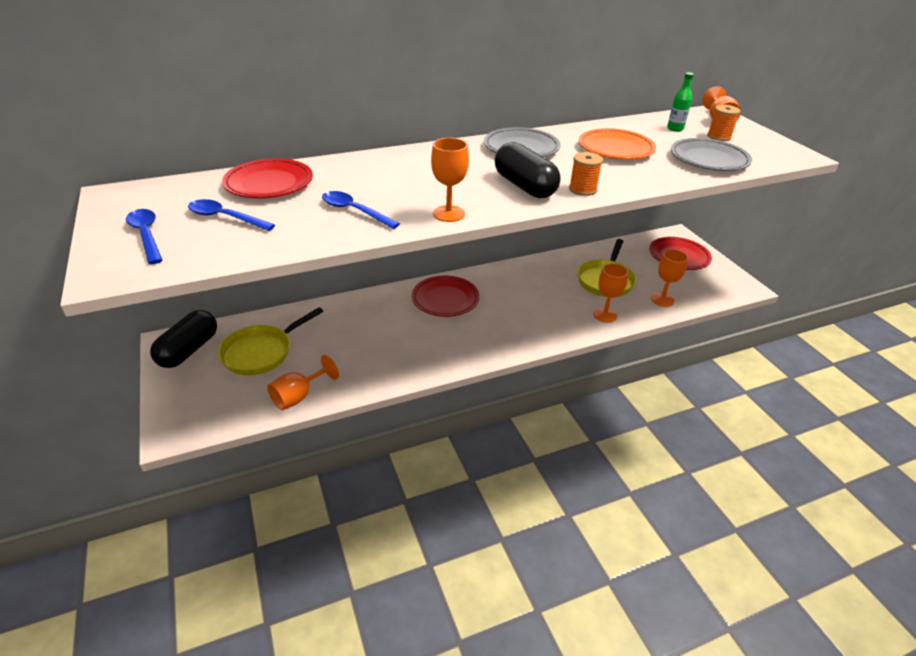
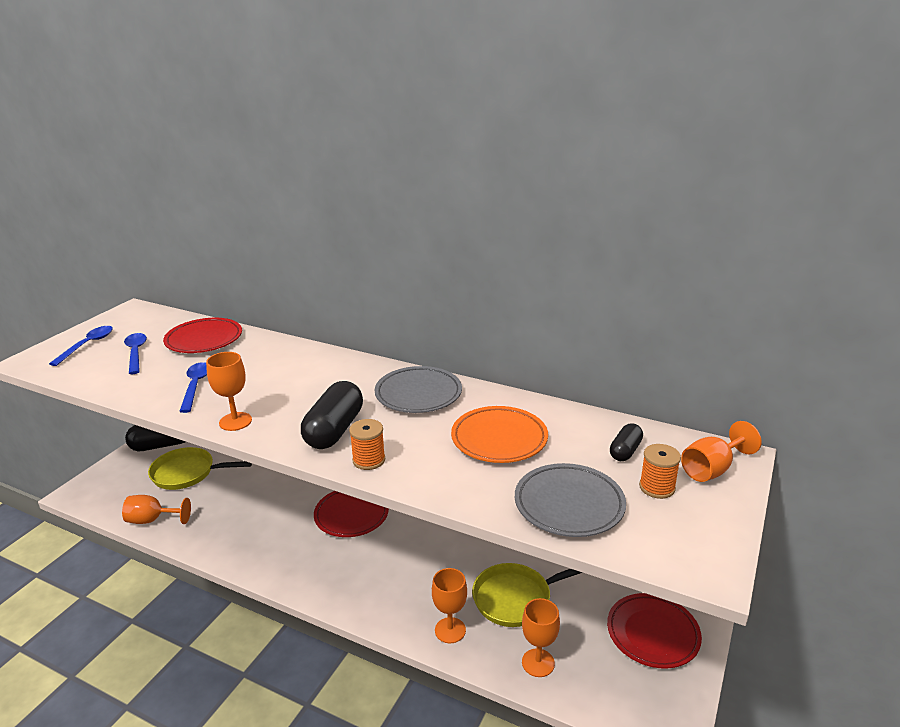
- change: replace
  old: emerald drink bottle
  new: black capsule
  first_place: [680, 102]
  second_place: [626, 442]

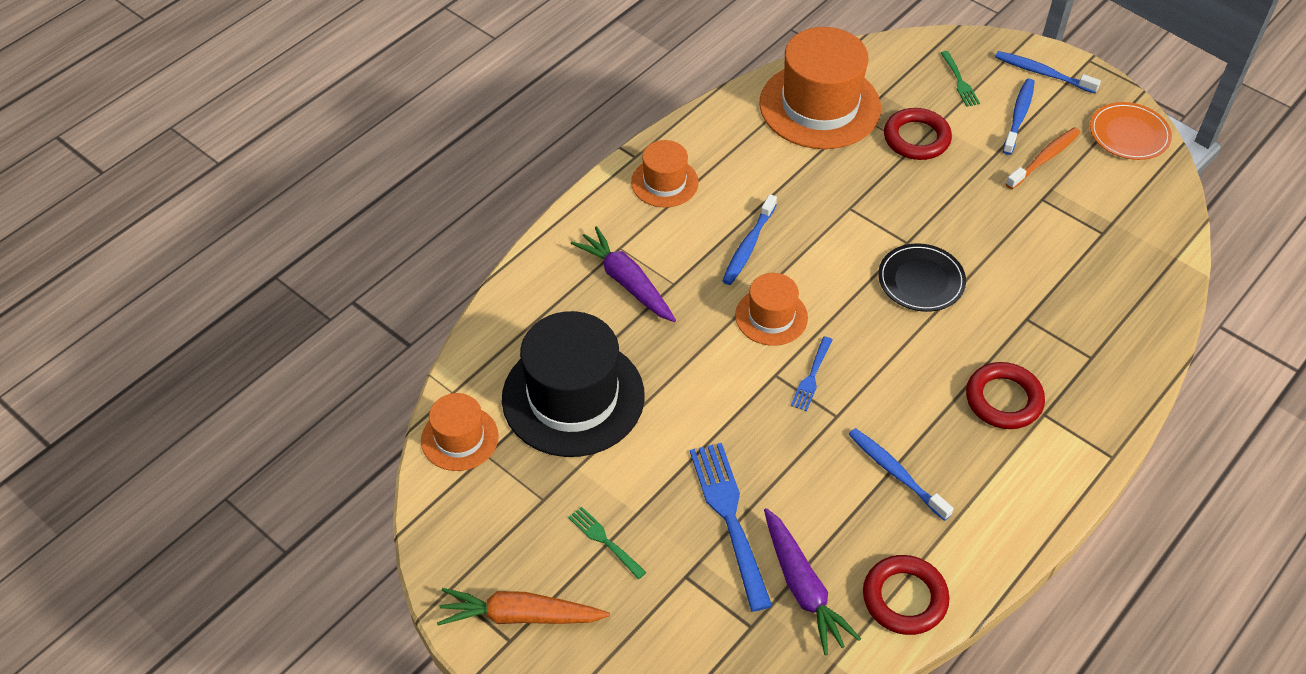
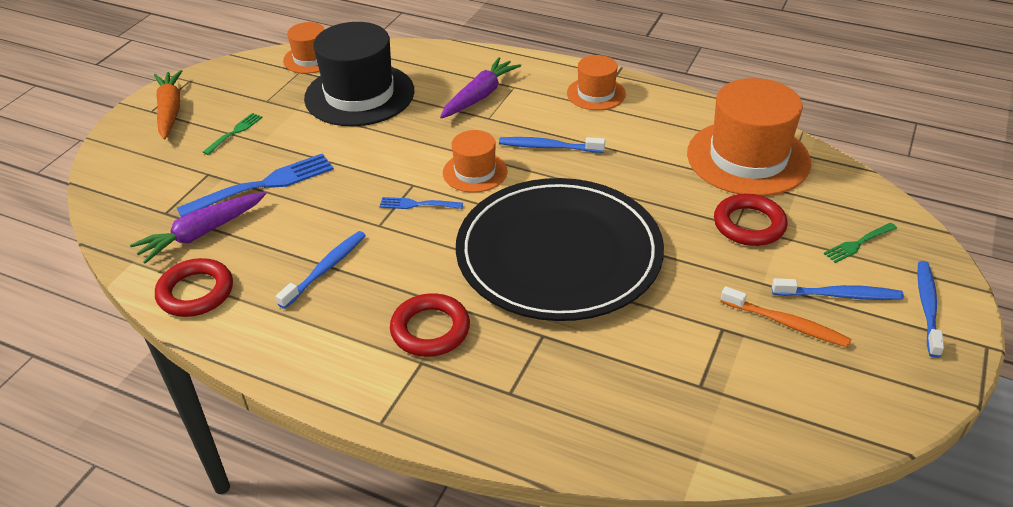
- change: delete
  old: orange-coloured plate
  first_place: [1131, 131]
- change: resize
  old: black plate
  first_place: [922, 277]
  second_place: [560, 249]
  factor: 2.34

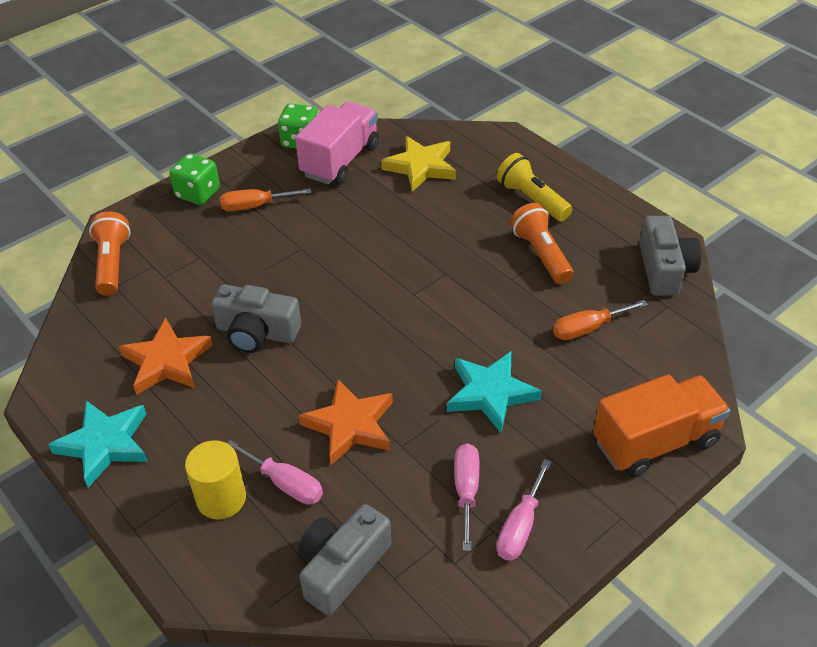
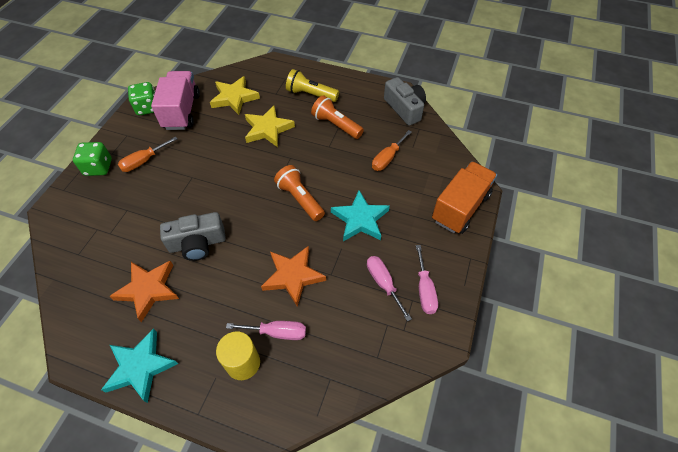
- change: delete
  old: grey camera
  first_place: [345, 560]
- change: insert
  new: bright yellow star
  second_place: [270, 126]
- change: move
  old: orange-coloured flashlight
  first_place: [110, 253]
  second_place: [299, 193]

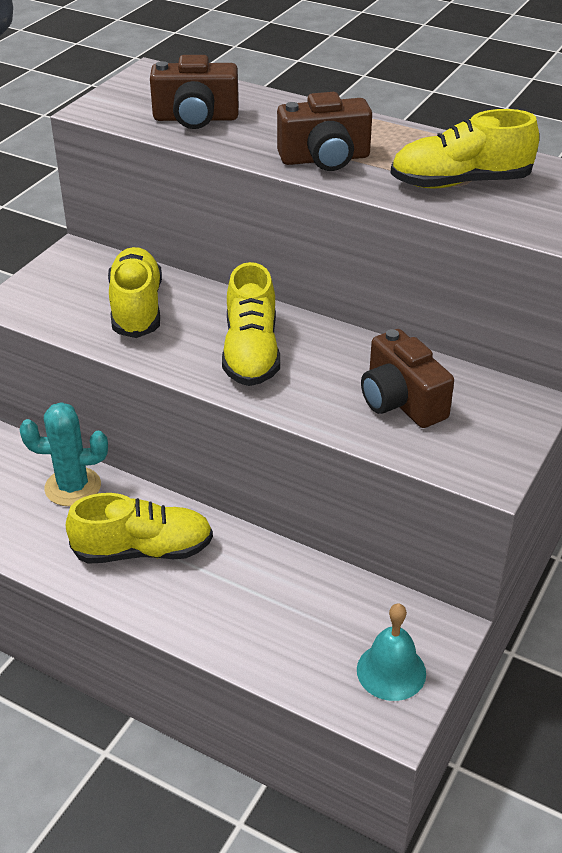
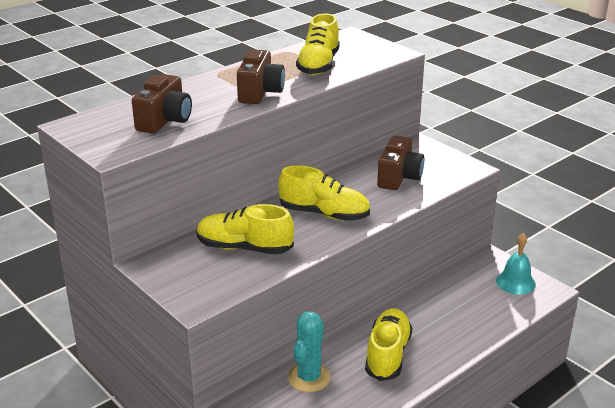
- change: rotate
  old: brown camera
  first_place: [407, 378]
  second_place: [400, 162]
  degrees: -60

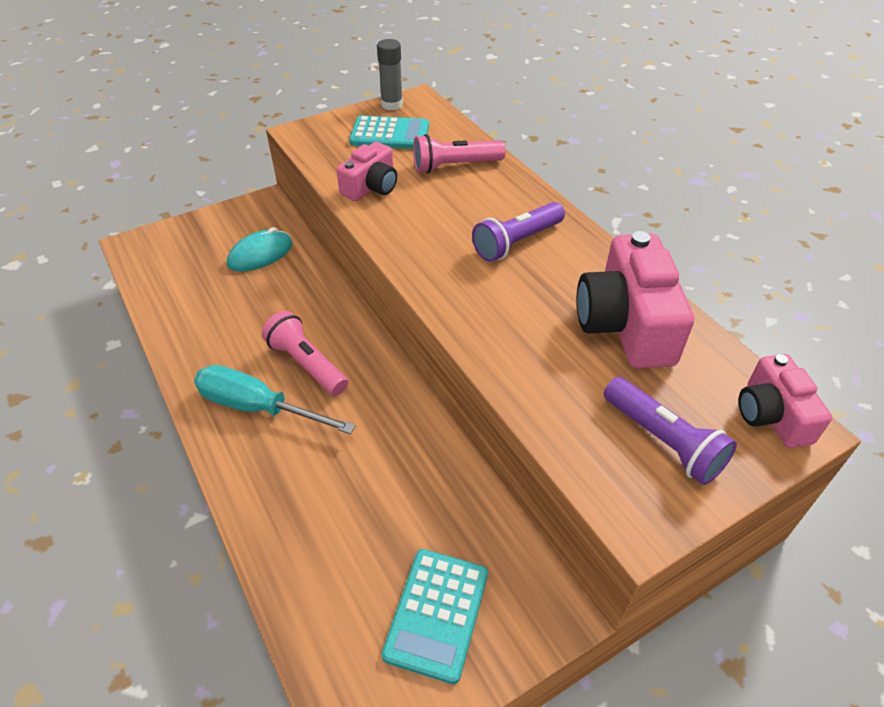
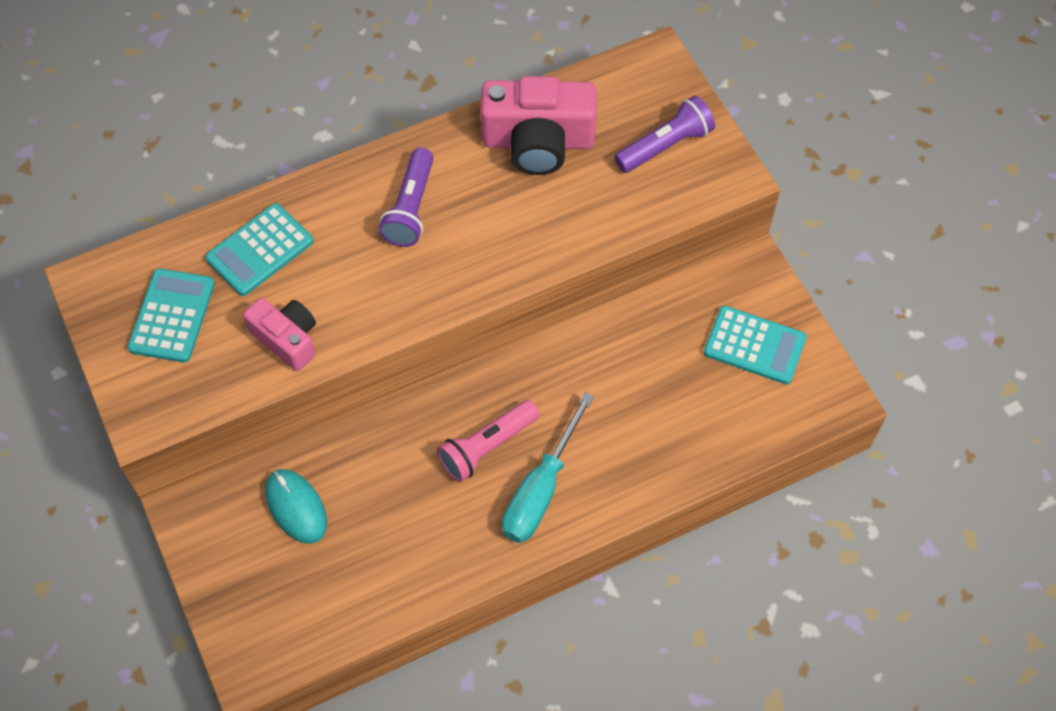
- change: delete
  old: grey glue stick
  first_place: [390, 74]
- change: delete
  old: rosy camera
  first_place: [785, 401]
- change: replace
  old: rosy flashlight
  new: aqua adding machine
  first_place: [459, 154]
  second_place: [259, 249]
- change: rotate
  old: royal purple flashlight
  first_place: [518, 232]
  second_place: [406, 197]
  degrees: 45

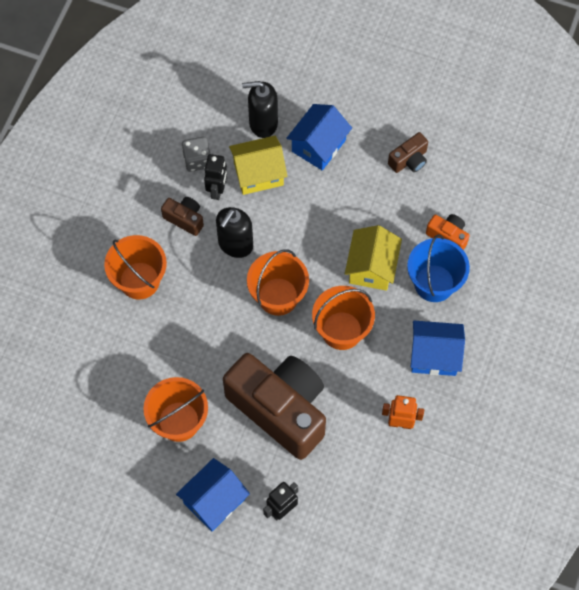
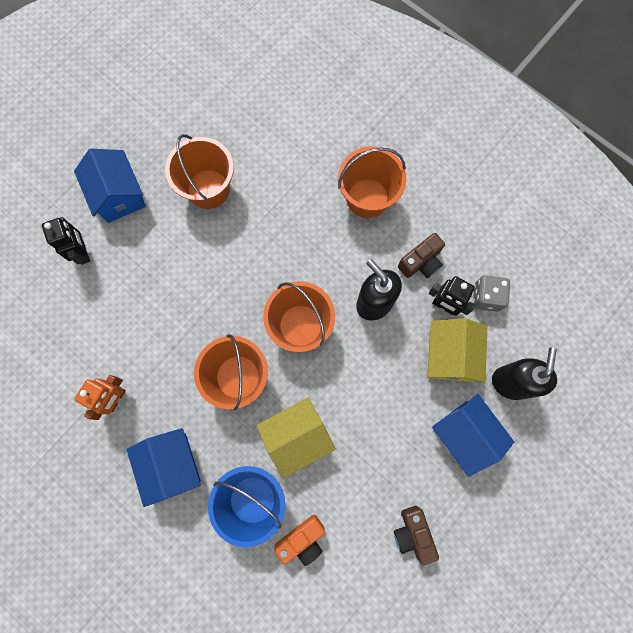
- change: delete
  old: brown camera
  first_place: [274, 406]
- change: rotate
  old: bright yellow toy house
  first_place: [373, 258]
  second_place: [296, 437]
  degrees: -60
- change: rotate
  old: royal blue toy house
  first_place: [438, 348]
  second_place: [163, 467]
  degrees: -45

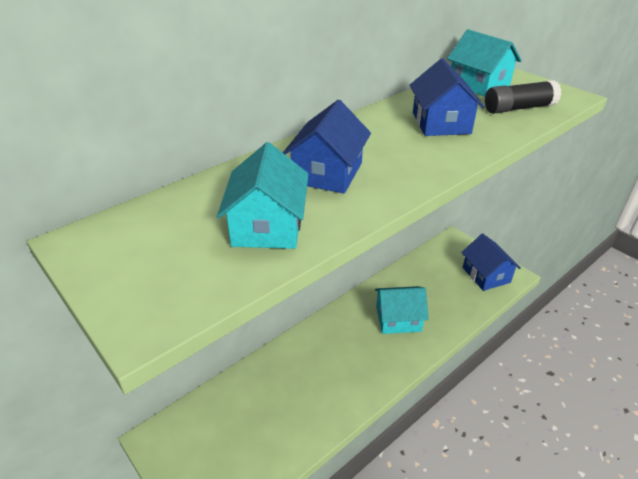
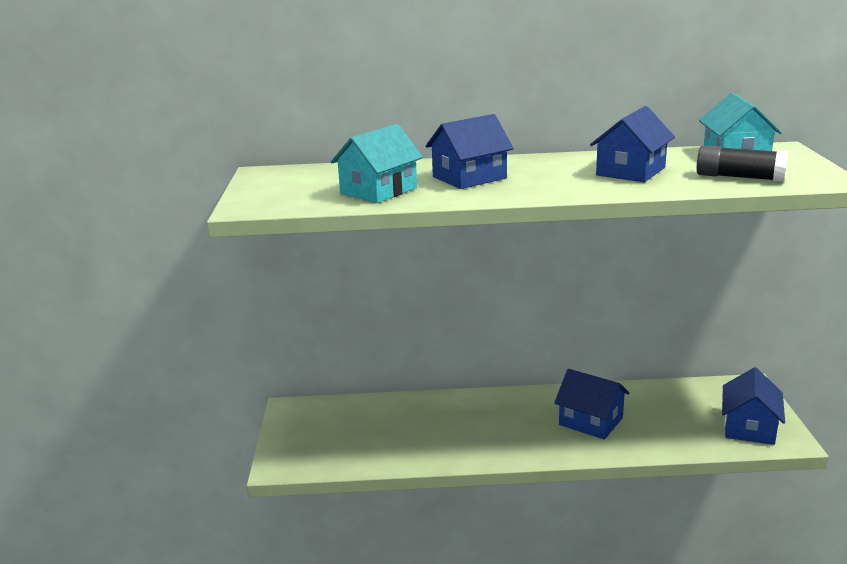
- change: recolor
  old: aqua toy house
  new: royal blue toy house
  first_place: [402, 310]
  second_place: [591, 404]

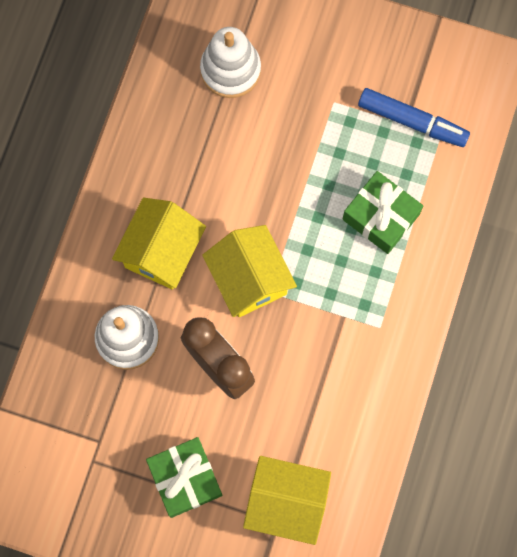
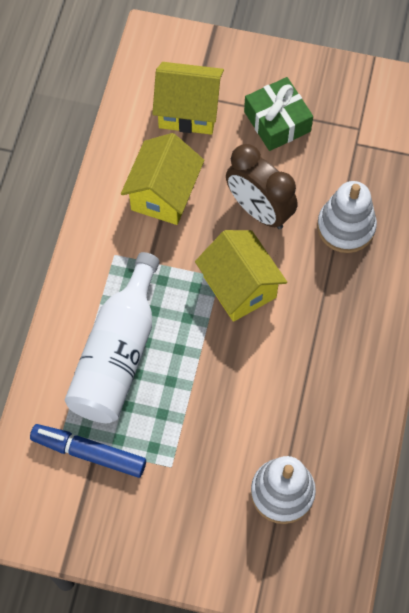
- change: move
  old: bright yellow toy house
  first_place: [159, 244]
  second_place: [162, 179]
- change: replace
  old: emerald gift
  new: pure white drink bottle
  first_place: [382, 212]
  second_place: [111, 337]

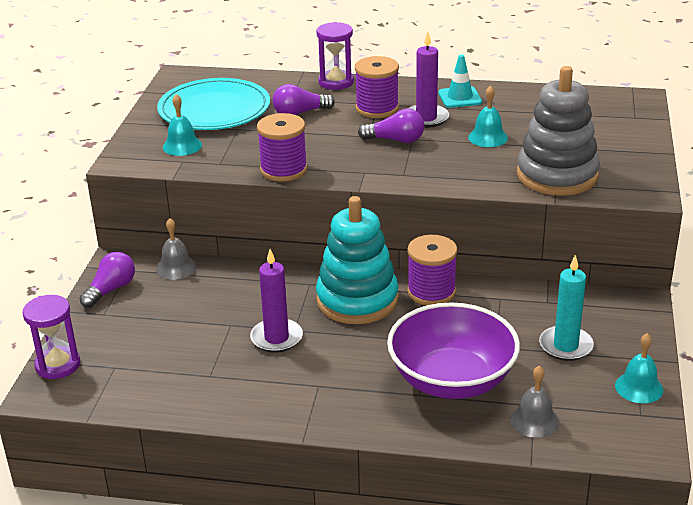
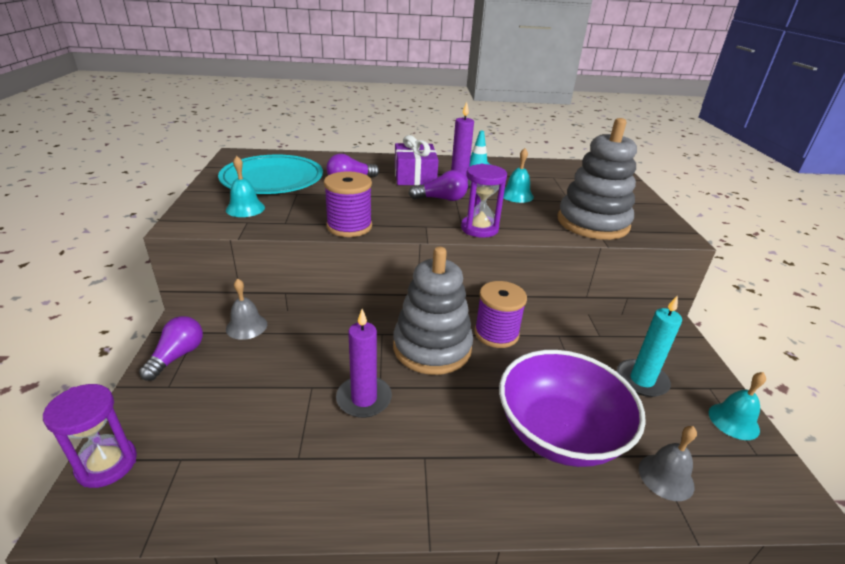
- change: move
  old: royal purple sandglass
  first_place: [335, 56]
  second_place: [484, 201]
- change: replace
  old: royal purple reel of thread
  new: royal purple gift
  first_place: [377, 87]
  second_place: [417, 160]
- change: recolor
  old: aqua ring stacker
  new: grey ring stacker
  first_place: [357, 260]
  second_place: [433, 311]

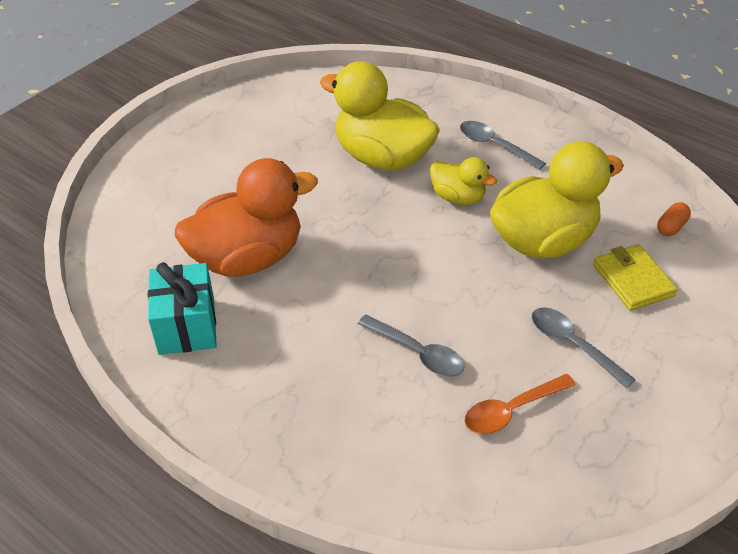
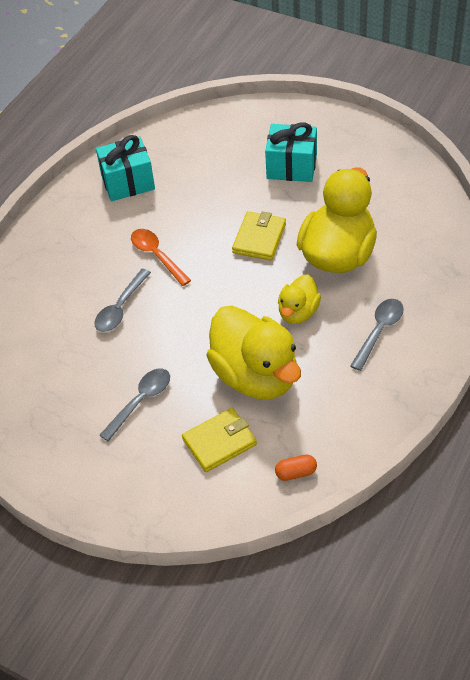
- change: delete
  old: orange-coloured toy duck
  first_place: [246, 217]
- change: insert
  new: bright yellow billfold
  second_place: [259, 236]
- change: insert
  new: aqua gift
  second_place: [291, 152]
- change: move
  old: orange-coloured teaspoon
  first_place: [520, 404]
  second_place: [161, 257]
- change: rotate
  old: orange-coloured capsule
  first_place: [674, 219]
  second_place: [296, 467]
  degrees: -45

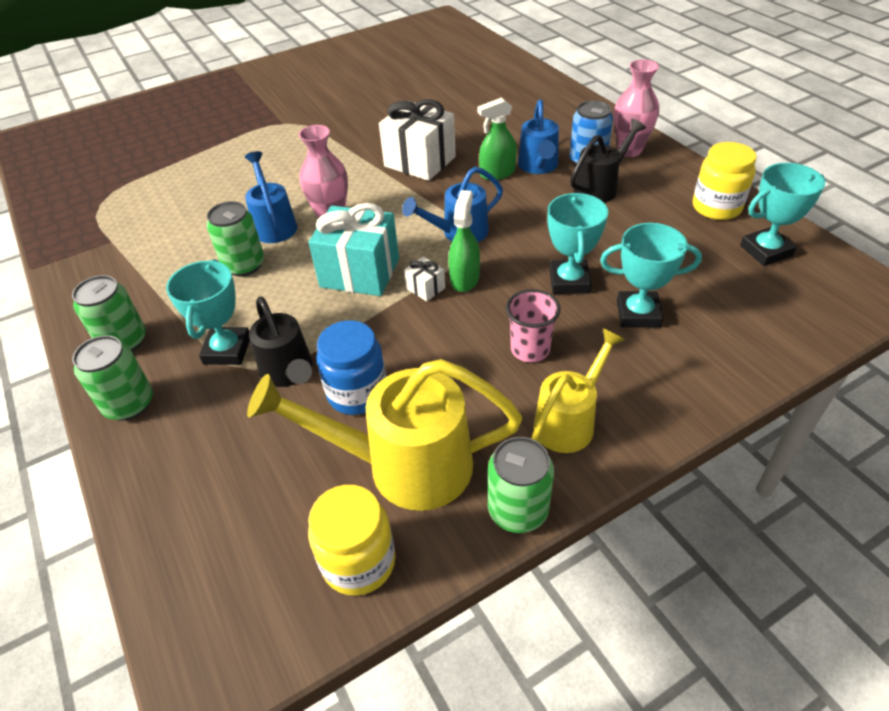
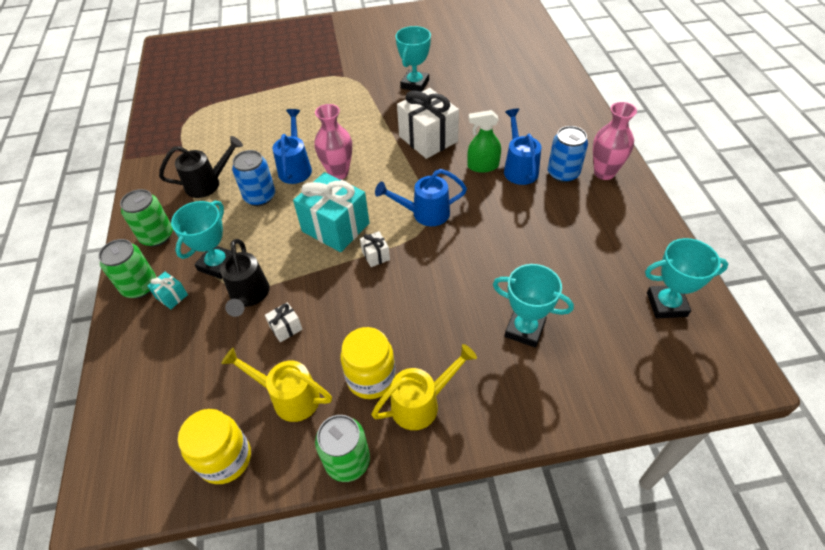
- change: delete
  old: emerald spray bottle
  first_place: [464, 241]
- change: delete
  old: rosy cup
  first_place: [533, 325]
- change: insert
  new: aqua gift
  second_place: [168, 290]
- change: move
  old: aqua prize cup
  first_place: [577, 243]
  second_place: [413, 59]
- change: move
  old: black watering pot
  first_place: [608, 161]
  second_place: [201, 167]
- change: move
  old: bright yellow jam jar
  first_place: [725, 181]
  second_place: [368, 363]
- change: replace
  old: royal blue jam jar
  new: pure white gift
  first_place: [351, 367]
  second_place: [284, 322]
- change: recolor
  old: emerald soda can
  new: royal blue soda can
  first_place: [235, 238]
  second_place: [253, 178]
- change: rotate
  old: royal blue watering pot
  first_place: [538, 137]
  second_place: [522, 147]
  degrees: 150
- change: resize
  old: bright yellow watering pot
  first_place: [384, 435]
  second_place: [276, 385]
  factor: 0.61

